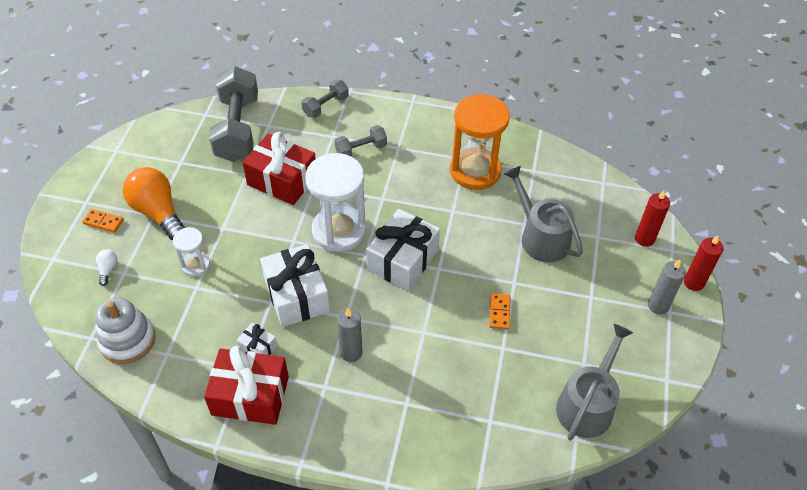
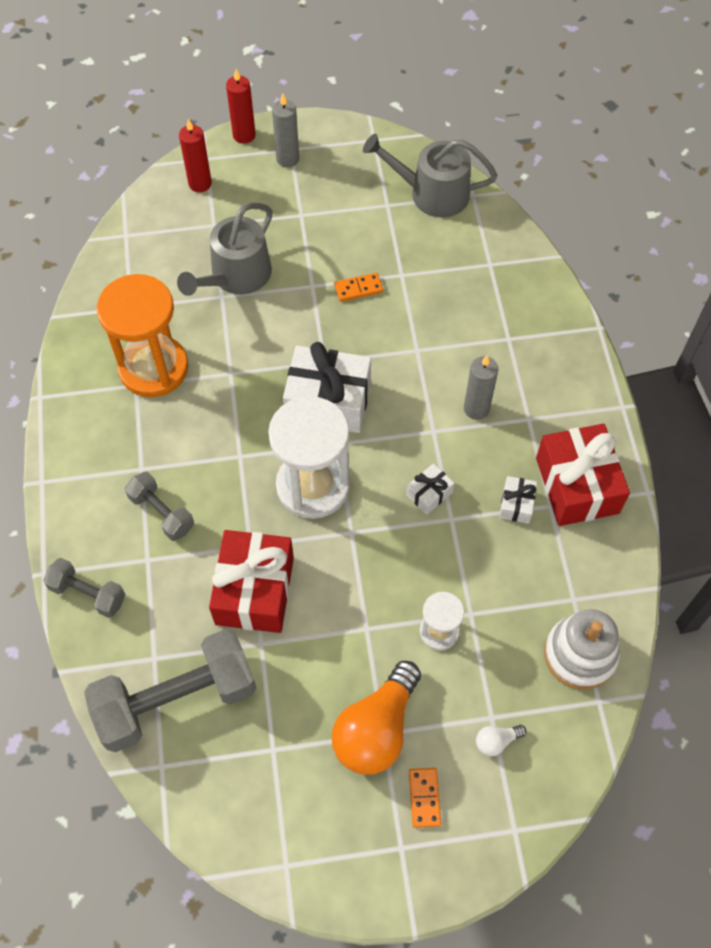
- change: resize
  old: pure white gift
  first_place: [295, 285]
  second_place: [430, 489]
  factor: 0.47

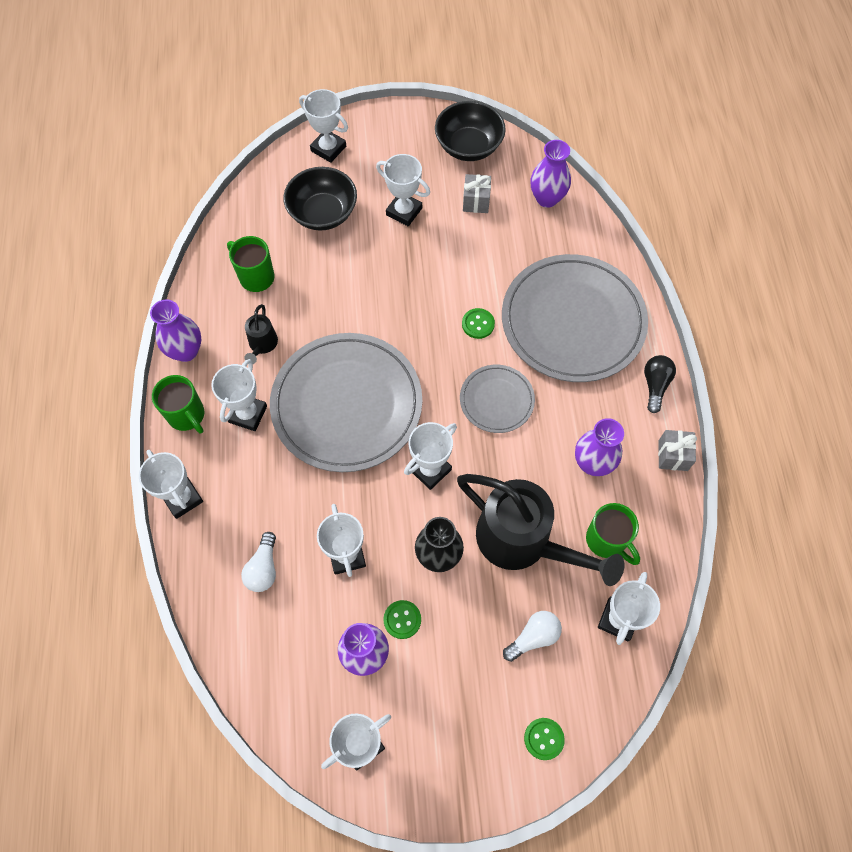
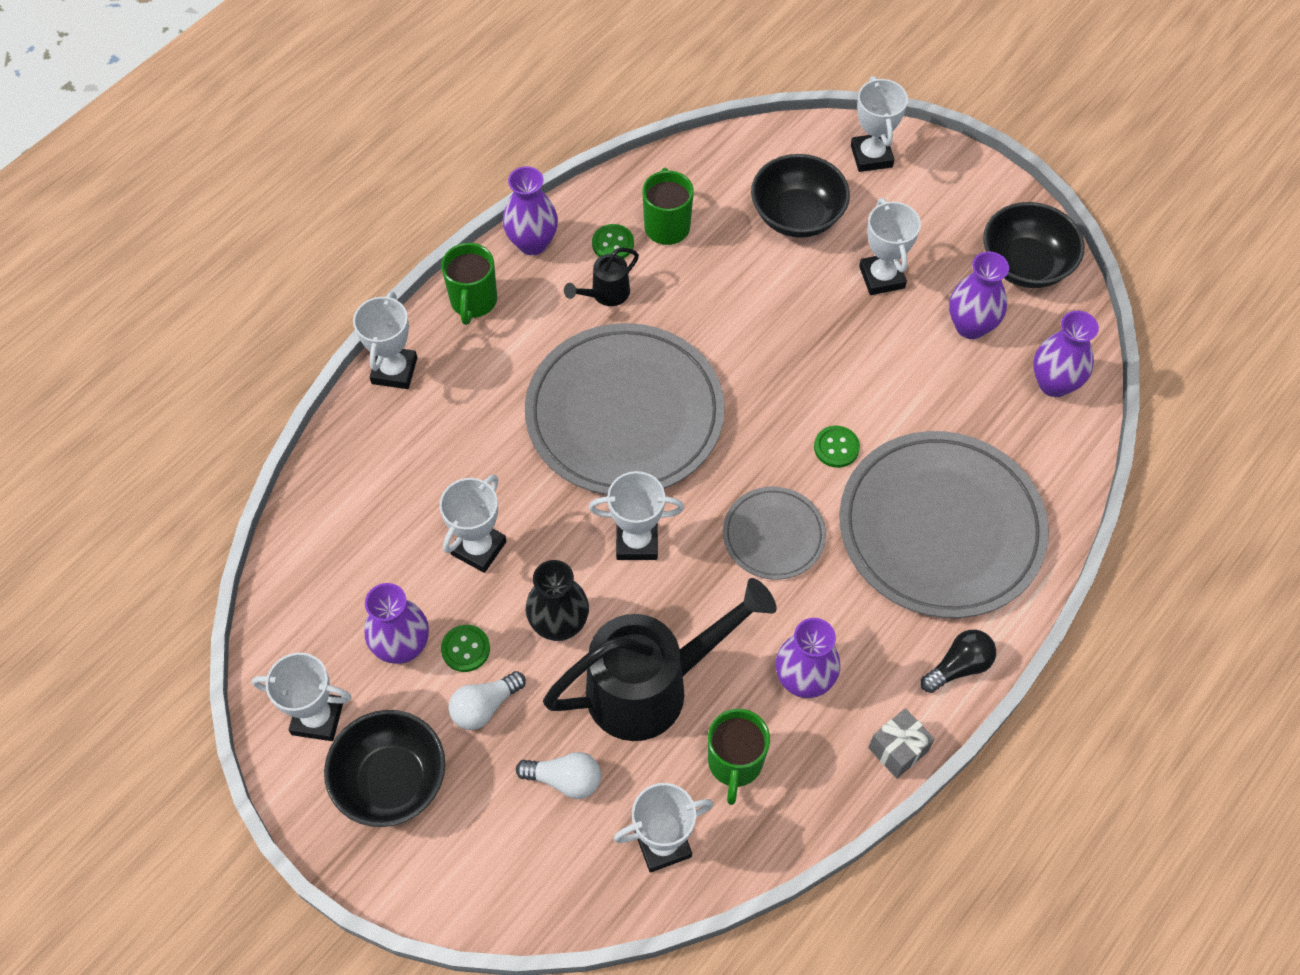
- change: delete
  old: pure white prize cup
  first_place: [239, 395]
- change: insert
  new: black deep dish
  second_place: [384, 768]
- change: move
  old: pure white lightbulb
  first_place: [258, 562]
  second_place: [487, 700]
- change: move
  old: emerald button
  first_place: [544, 739]
  second_place: [613, 241]
- change: replace
  old: grey gift
  new: royal purple tall vase
  first_place: [477, 193]
  second_place: [979, 295]
- change: rotate
  old: black watering pot
  first_place: [540, 530]
  second_place: [660, 659]
  degrees: -105

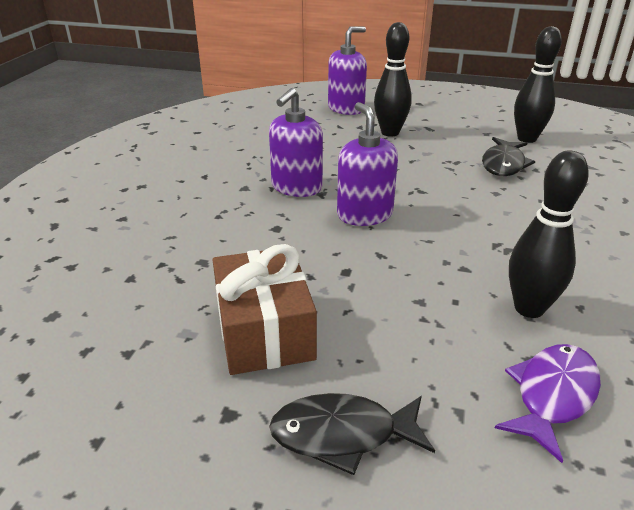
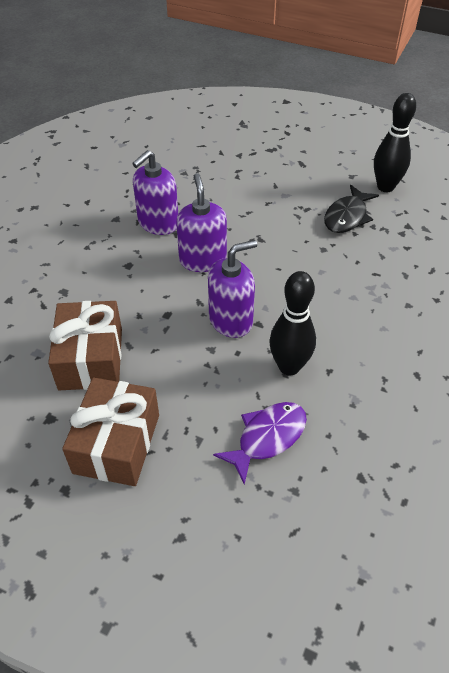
- change: delete
  old: black skittle
  first_place: [393, 79]
- change: move
  old: royal purple pump bottle
  first_place: [347, 70]
  second_place: [232, 289]
- change: replace
  old: black fish figure
  new: brown gift
  first_place: [352, 434]
  second_place: [110, 432]

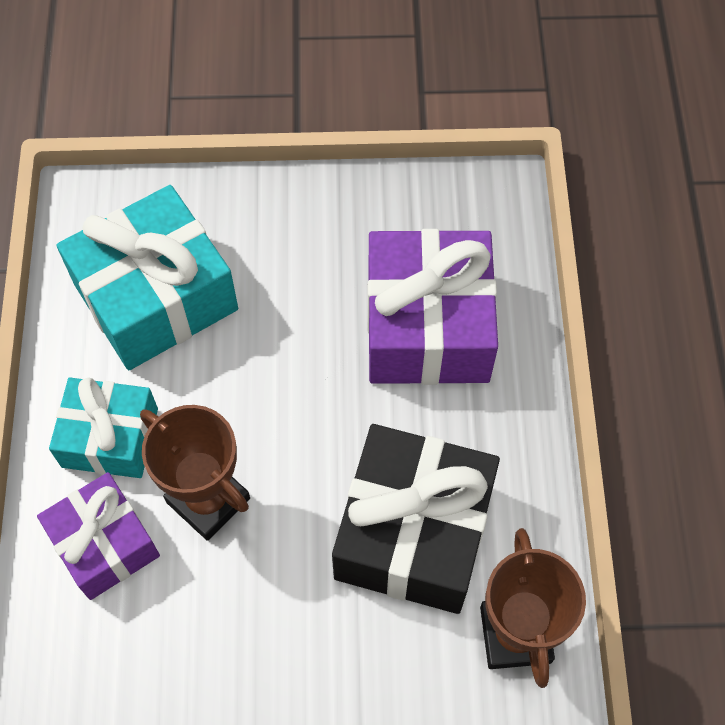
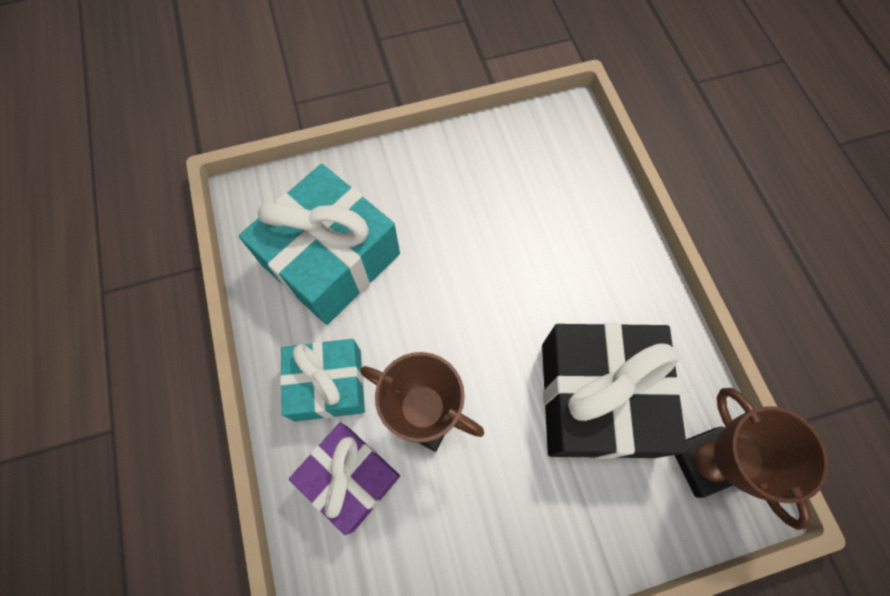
- change: delete
  old: royal purple gift
  first_place: [432, 307]

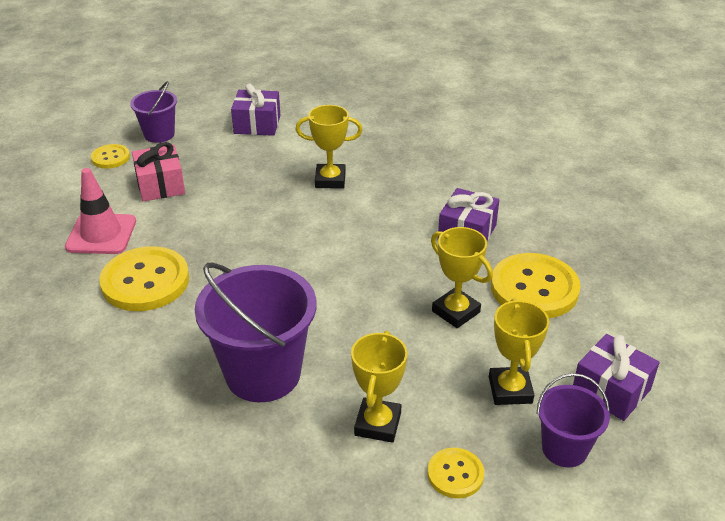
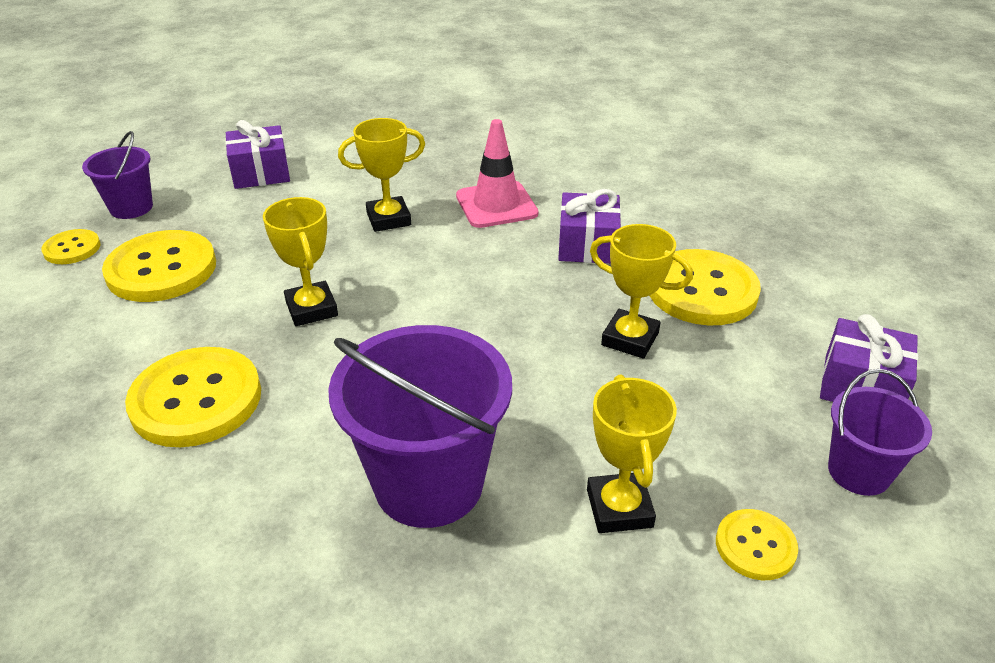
- change: move
  old: rosy traffic cone
  first_place: [100, 211]
  second_place: [497, 173]
- change: move
  old: bright yellow prize cup
  first_place: [519, 351]
  second_place: [300, 261]
- change: replace
  old: rosy gift
  new: bright yellow button
  first_place: [158, 172]
  second_place: [159, 266]

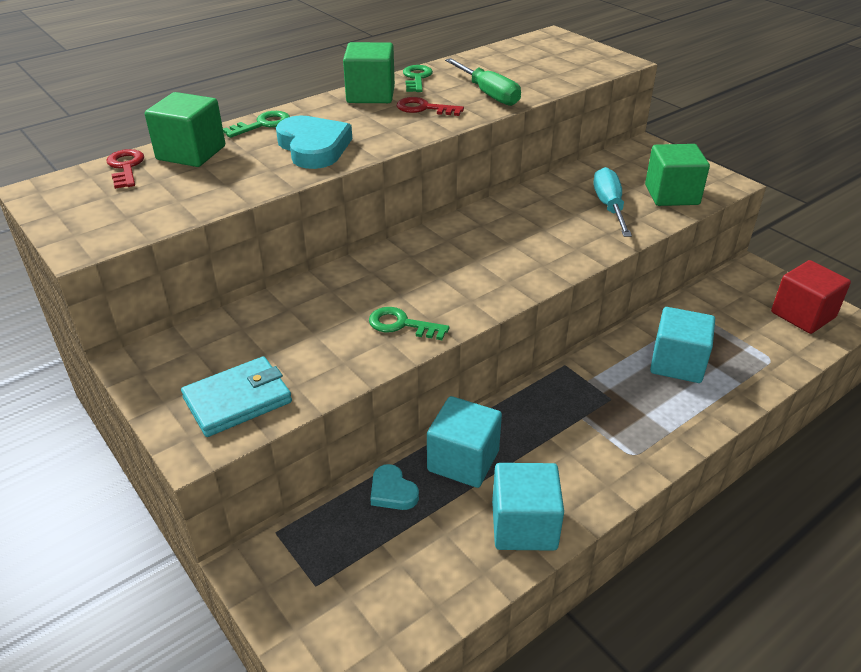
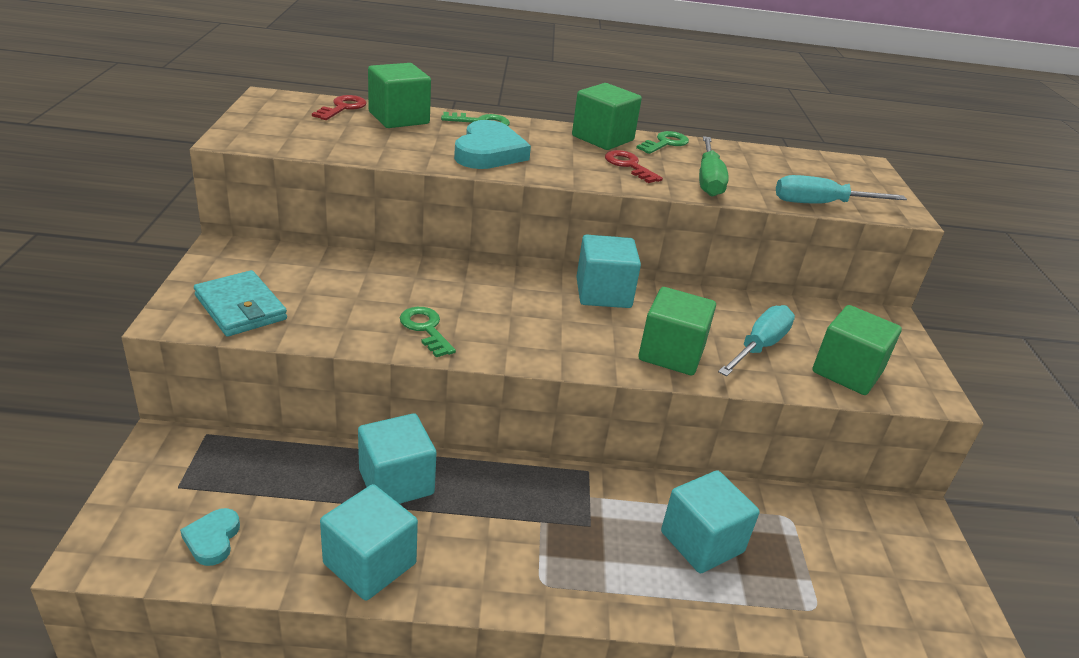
- change: delete
  old: crimson solid cube
  first_place: [811, 297]
- change: insert
  new: aqua solid cube
  second_place: [608, 271]
- change: insert
  new: emerald solid cube
  second_place: [677, 331]
- change: insert
  new: aqua flat screwdriver
  second_place: [841, 189]
- change: move
  old: aqua heart
  first_place: [394, 487]
  second_place: [210, 537]
- change: rotate
  old: aqua billfold
  first_place: [236, 396]
  second_place: [240, 303]
  degrees: 45

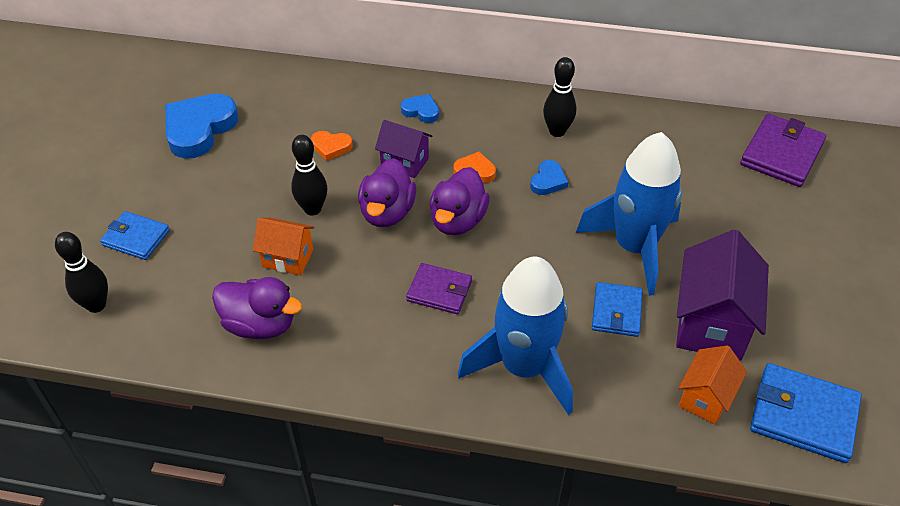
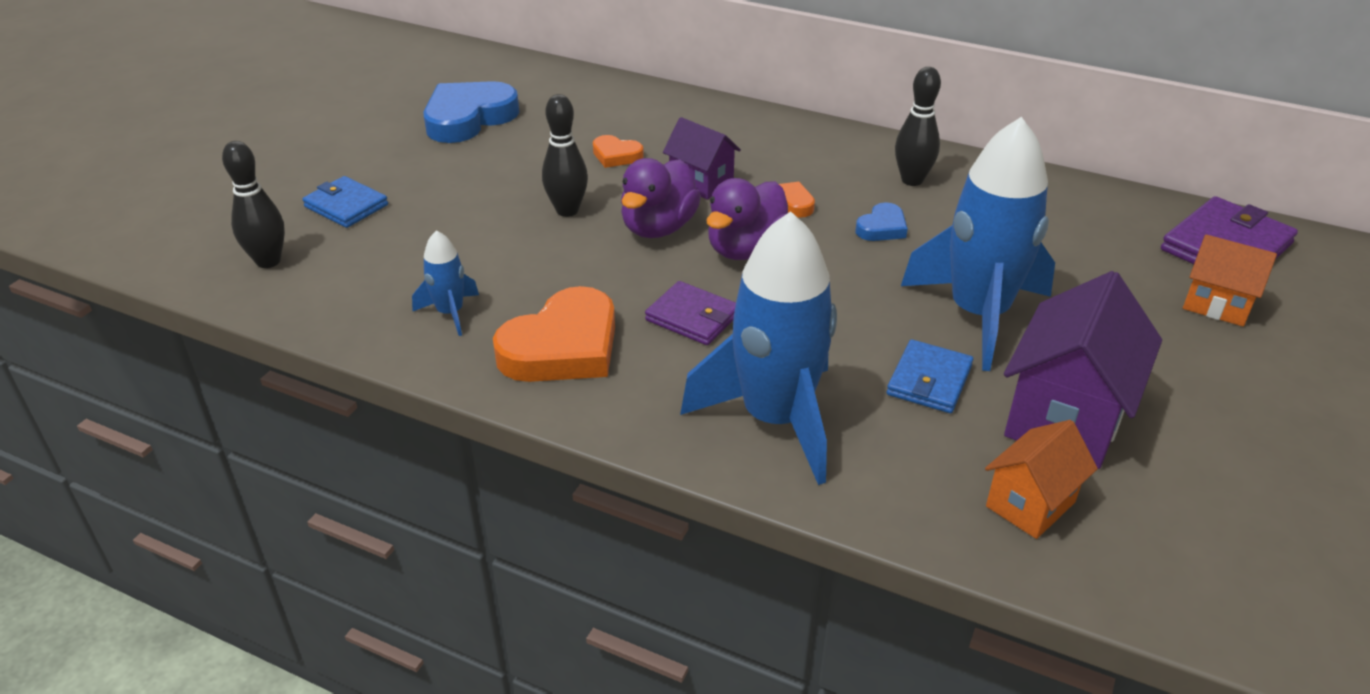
- change: delete
  old: royal blue heart
  first_place: [420, 108]
- change: delete
  old: royal blue billfold
  first_place: [806, 413]
- change: insert
  new: orange-coloured heart
  second_place: [554, 334]
- change: move
  old: orange-coloured toy house
  first_place: [283, 246]
  second_place: [1230, 280]
- change: replace
  old: royal purple toy duck
  new: royal blue rocket
  first_place: [257, 308]
  second_place: [445, 283]

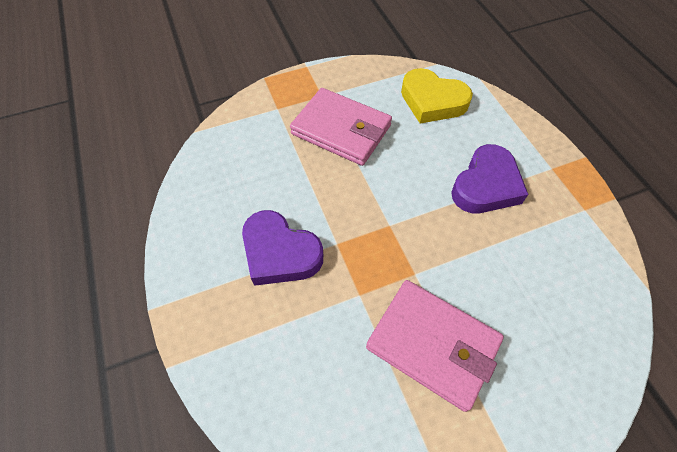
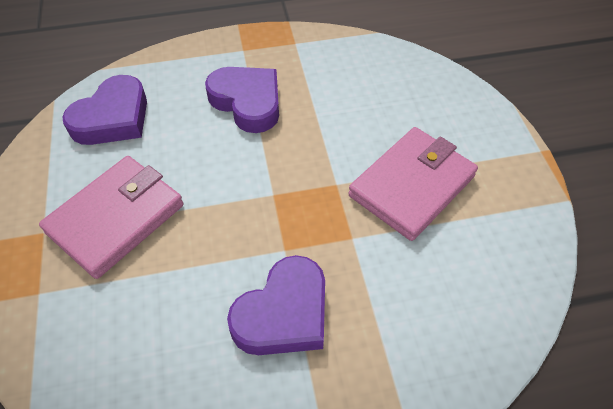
- change: recolor
  old: bright yellow heart
  new: royal purple heart
  first_place: [437, 95]
  second_place: [104, 110]

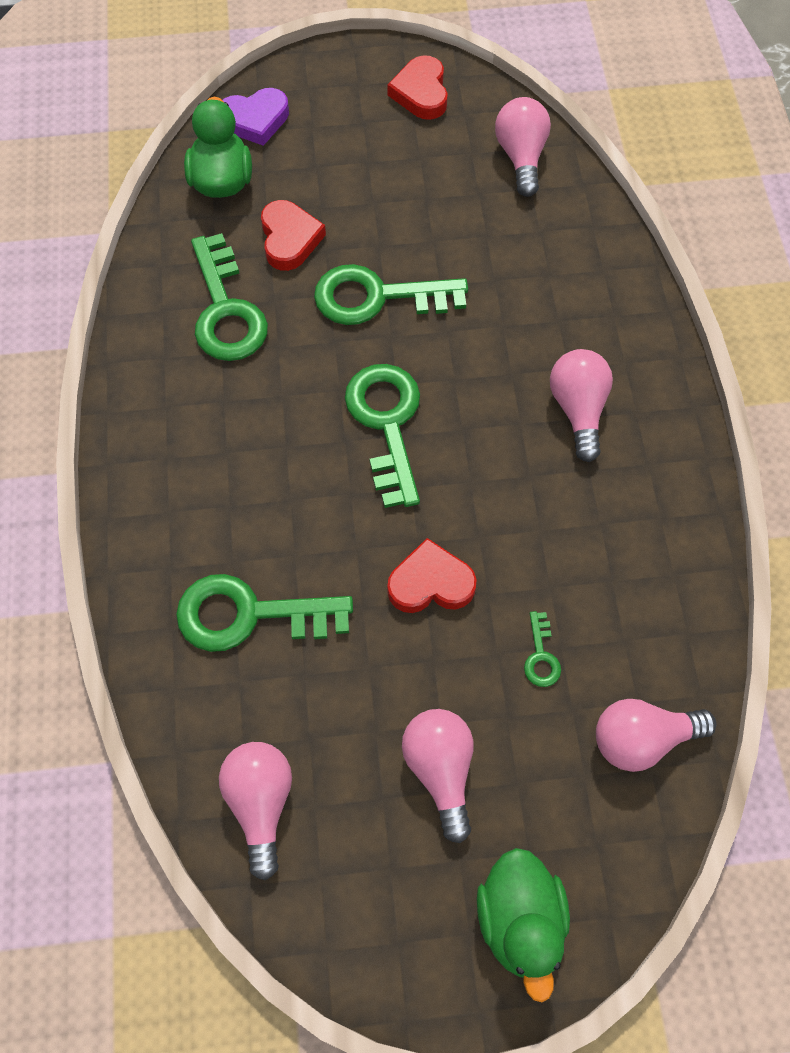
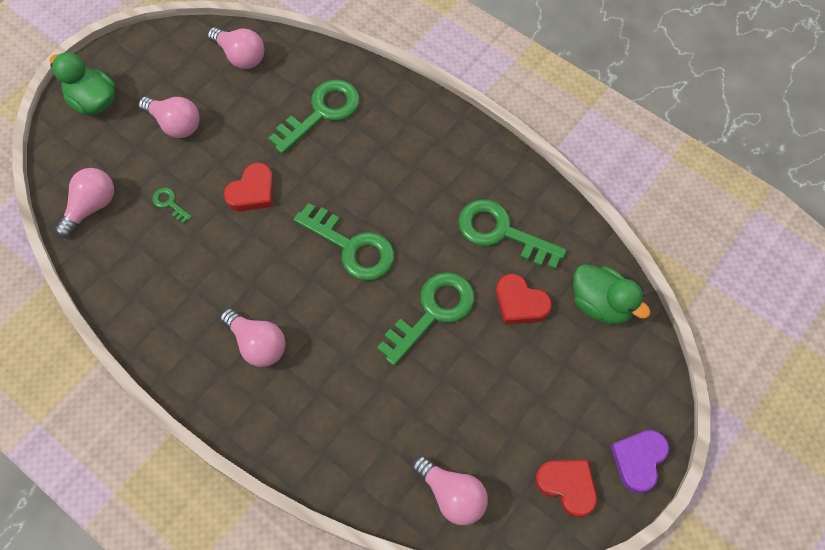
- change: move
  old: royal purple heart
  first_place: [255, 117]
  second_place: [639, 462]

